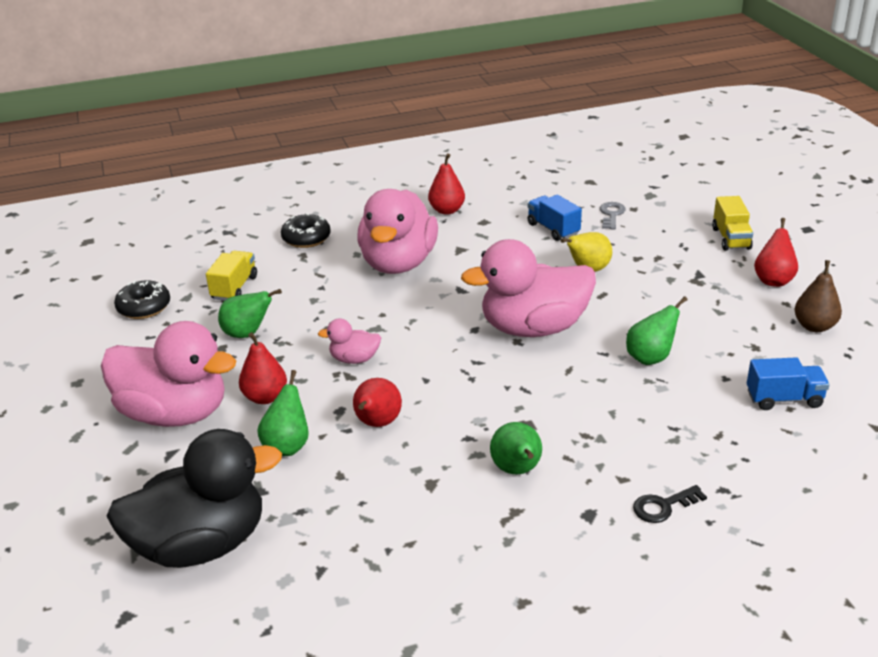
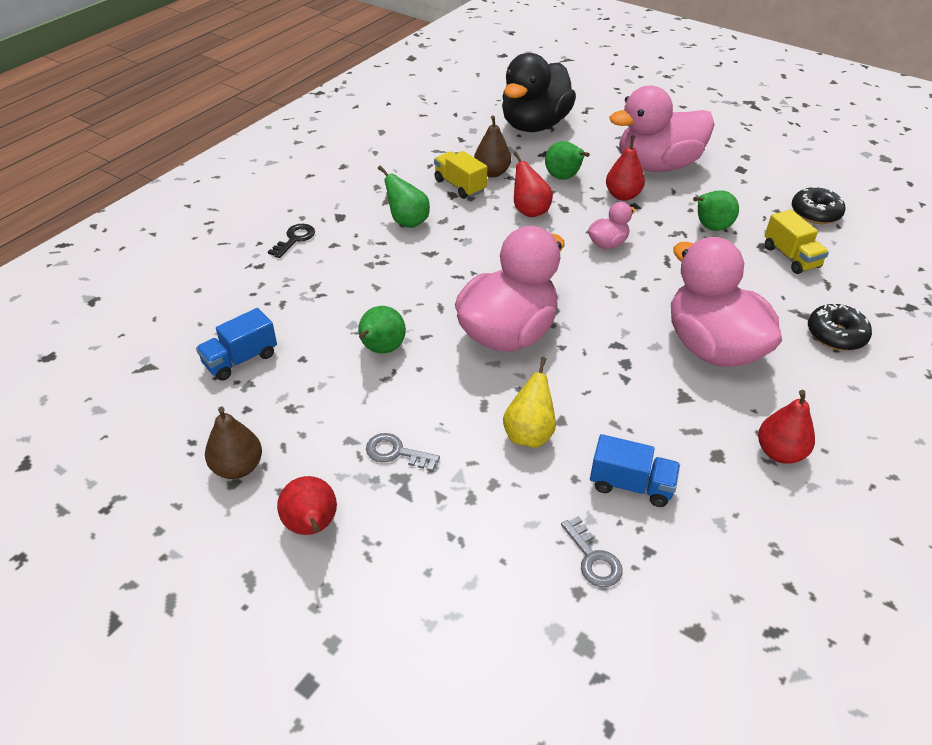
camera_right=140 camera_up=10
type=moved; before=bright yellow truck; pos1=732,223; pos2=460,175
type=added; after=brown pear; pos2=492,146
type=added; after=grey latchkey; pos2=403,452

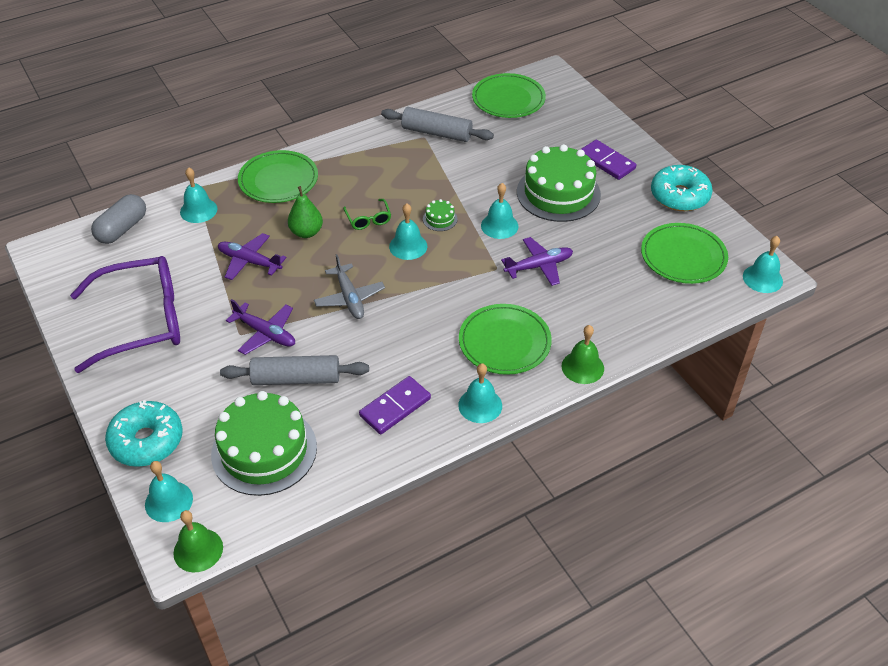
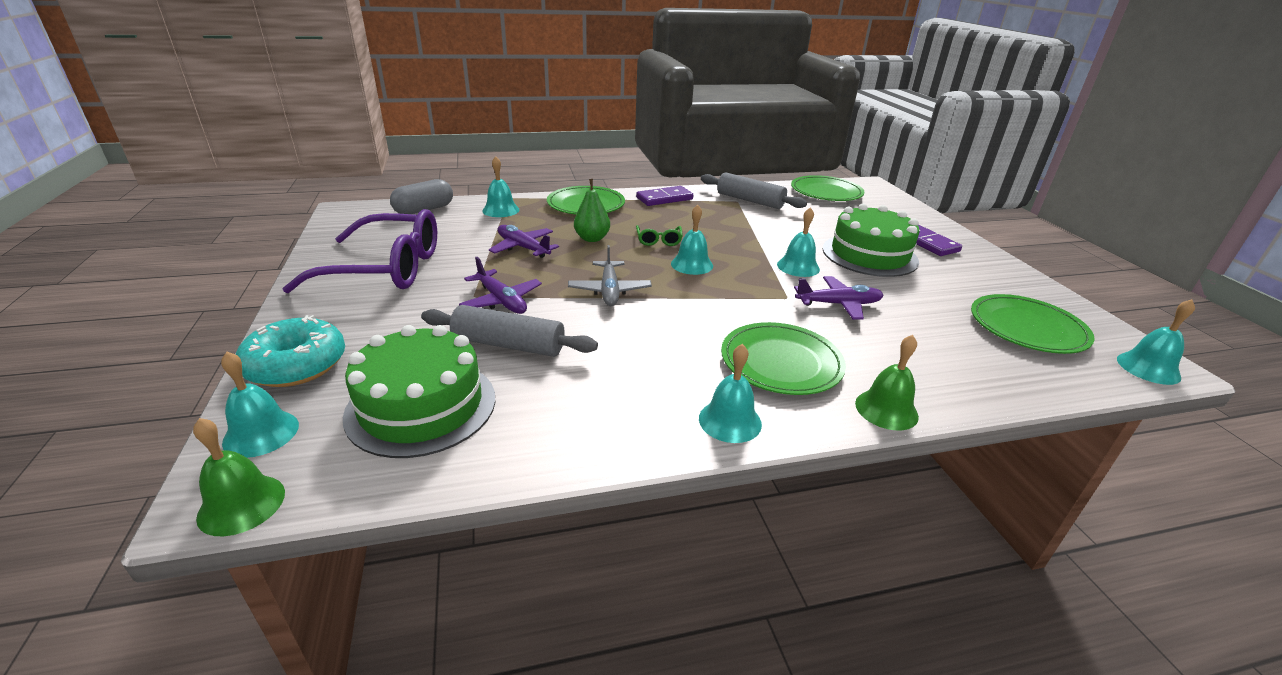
camera_right=15 camera_up=-15
type=removed; before=teal donut; pos1=682,188
type=removed; before=emerald layer cake; pos1=440,215
type=moved; before=purple domino piece; pos1=395,405; pos2=664,196

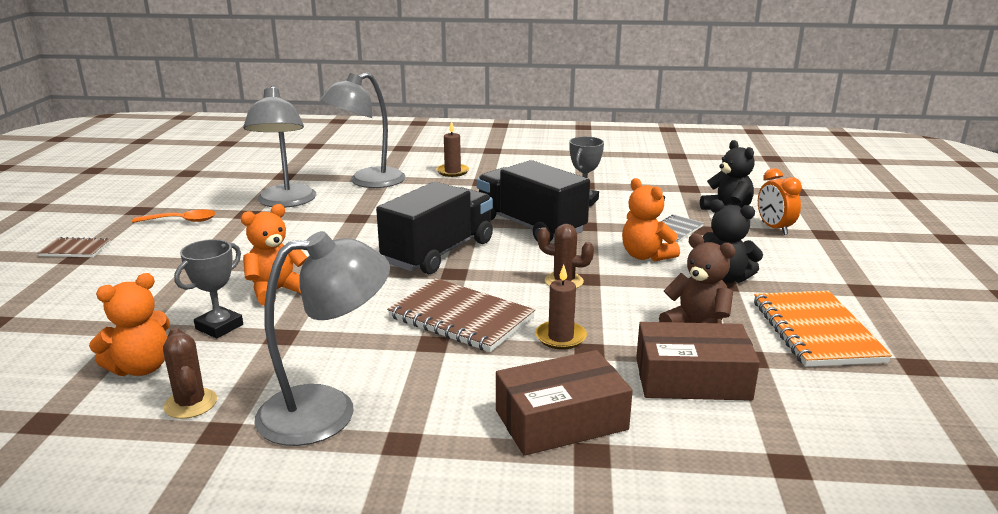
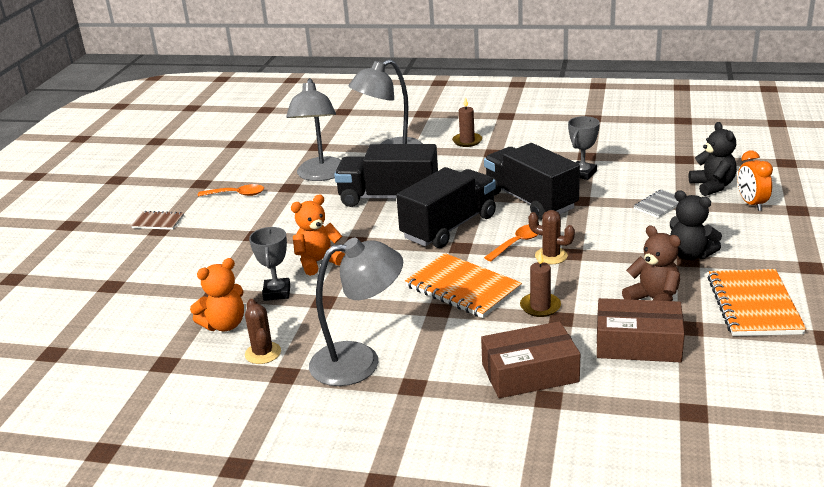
camera_right=10 camera_up=5
type=removed; before=bright orange teddy; pos1=651,220
type=turned; before=grey trophy; pos1=208,289; pos2=269,264; turn=-45
type=recoloured; before=brown notebook; after=bright orange notebook; pos1=461,315; pos2=463,285
type=added; after=black truck; pos2=386,175
type=added; after=bright orange spoon; pos2=511,242

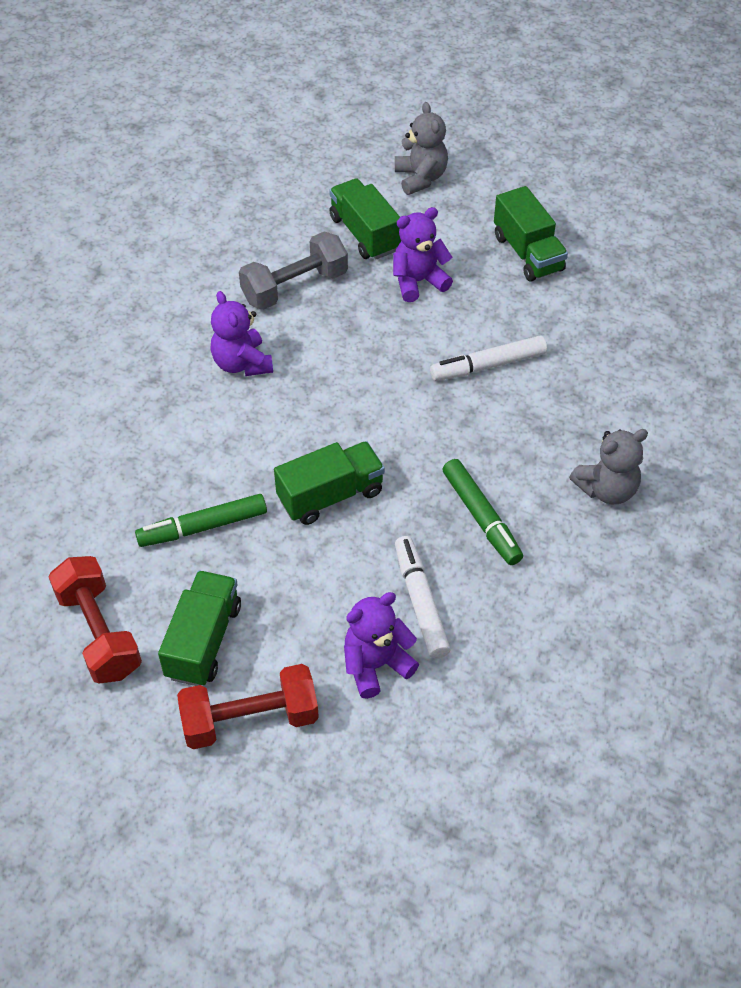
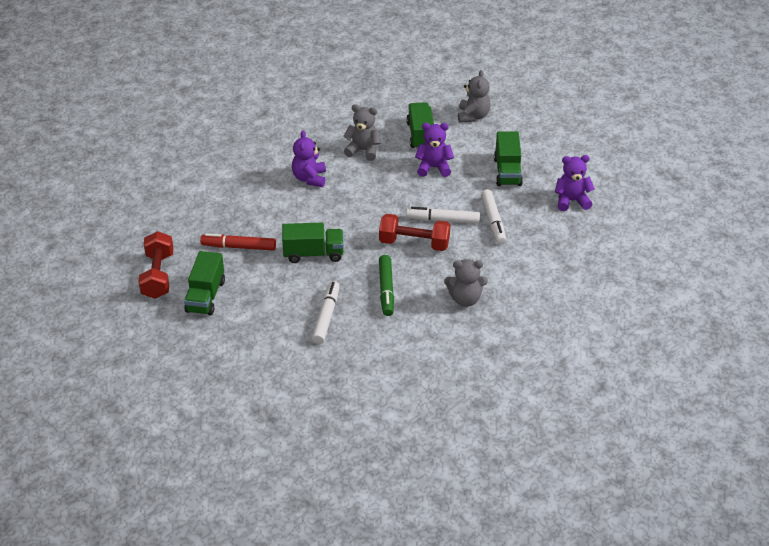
camera_right=25 camera_up=-10
type=replaced; before=grey free weight; after=grey teddy; pos1=293,271; pos2=361,132
type=recoloured; before=emerald marker pen; after=scarlet marker pen; pos1=201,520; pos2=238,242
type=turned; before=emerald truck; pos1=199,628; pos2=204,283; turn=150
type=moved; before=purple teddy; pos1=381,645; pos2=575,183
type=moved; before=scarlet free weight; pos1=248,706; pos2=414,232
type=added; after=pure white marker pen; pos2=493,216

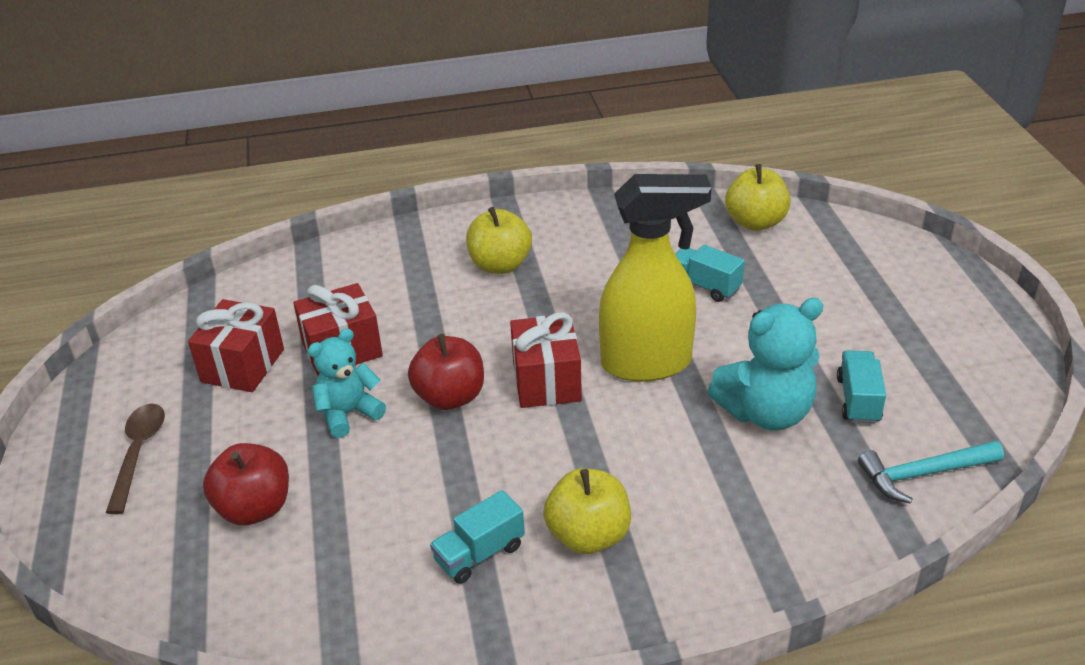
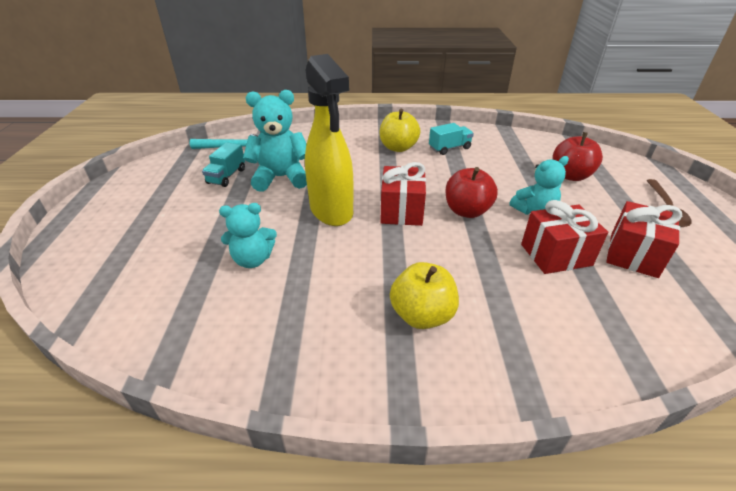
camera_right=-170 camera_up=0
type=removed; before=bright yellow apple; pos1=758,197
type=turned; before=bright yellow spray cleaner; pos1=655,278; pos2=329,140; turn=-120
type=replaced; before=teal truck; after=teal teddy; pos1=710,273; pos2=248,235

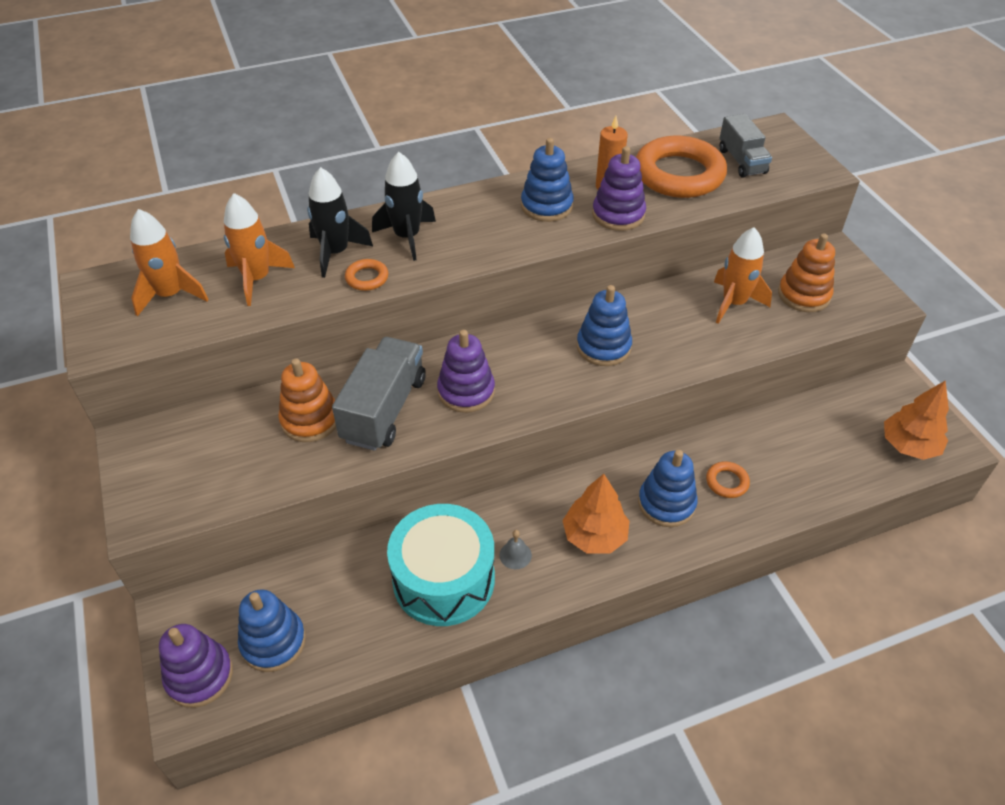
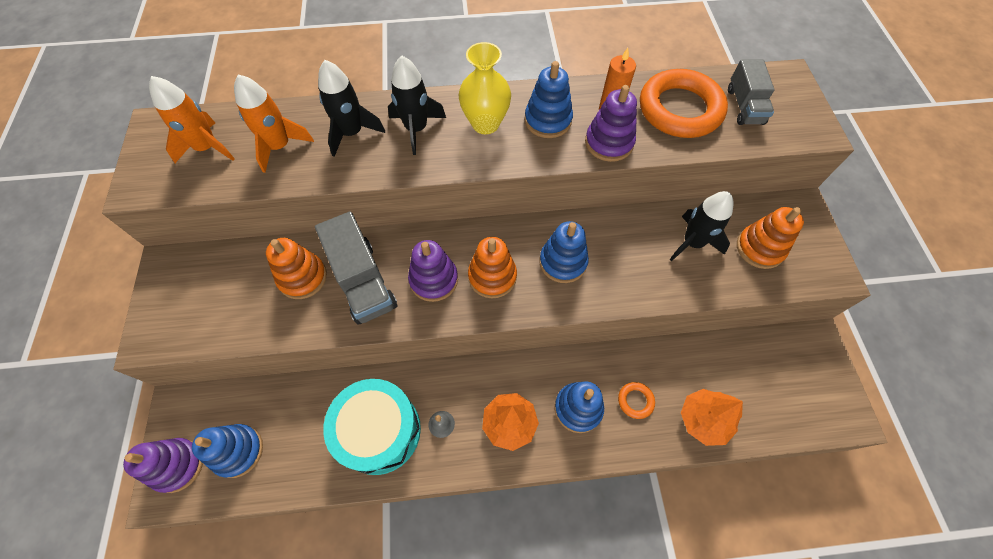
camera_right=15 camera_up=15
type=recoloured; before=bright orange toy rocket; after=black toy rocket; pos1=743,275; pos2=702,226
type=removed; before=bright orange hoop; pos1=366,275
type=turned; before=grey truck; pos1=379,394; pos2=356,268; turn=120
type=moved; before=bright orange fir tree; pos1=916,420; pos2=712,417
type=added; after=bright yellow vase; pos2=484,88
type=added; after=bright orange ring stacker; pos2=492,267

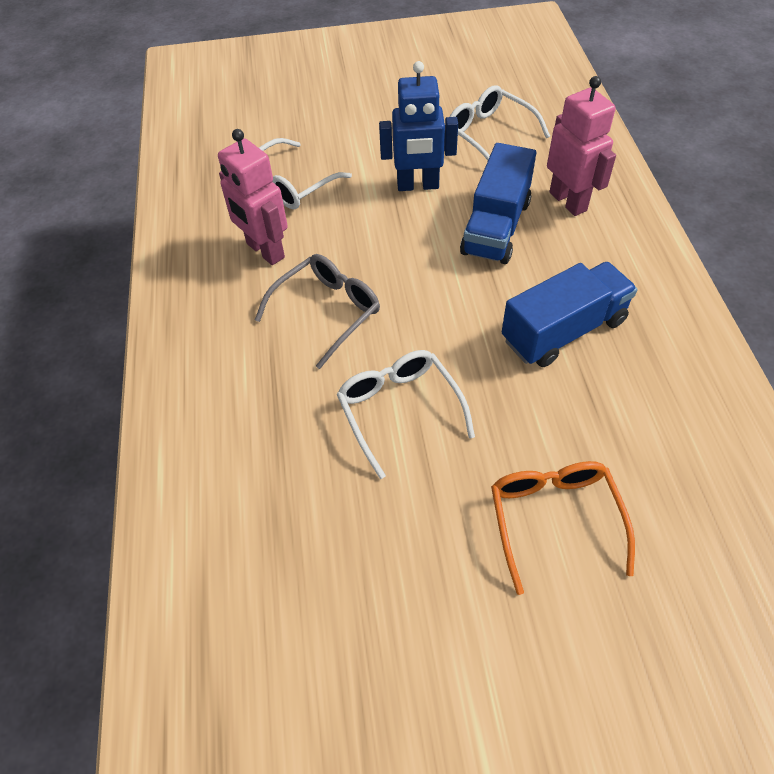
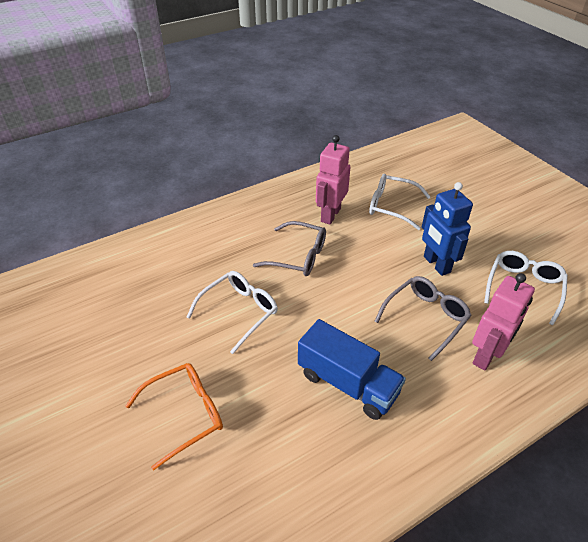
camera_right=65 camera_up=-10
type=replaced; before=blue truck; after=grey spectacles; pos1=498,203; pos2=423,318

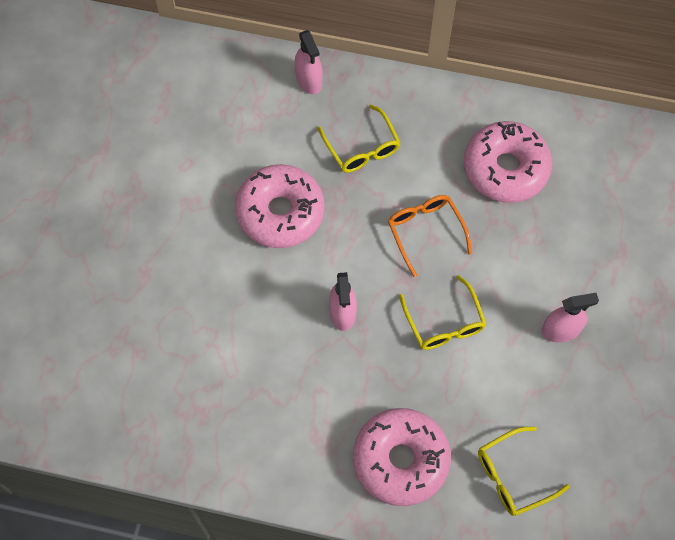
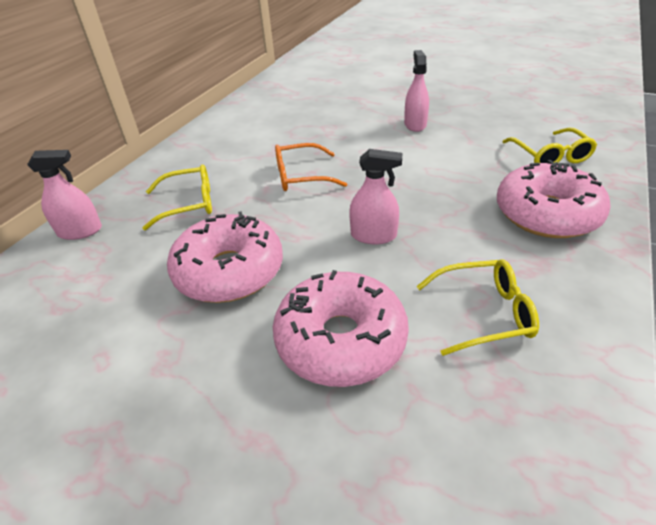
camera_right=-75 camera_up=-25
type=moved; before=pink donut; pos1=508,162; pos2=341,328
type=moved; before=bright yellow spectacles; pos1=442,312; pos2=477,307

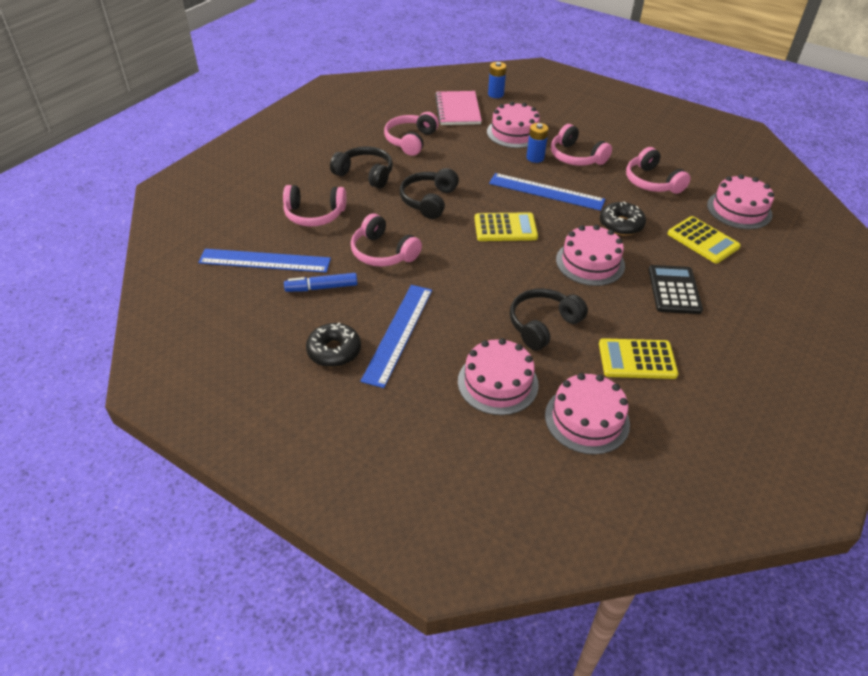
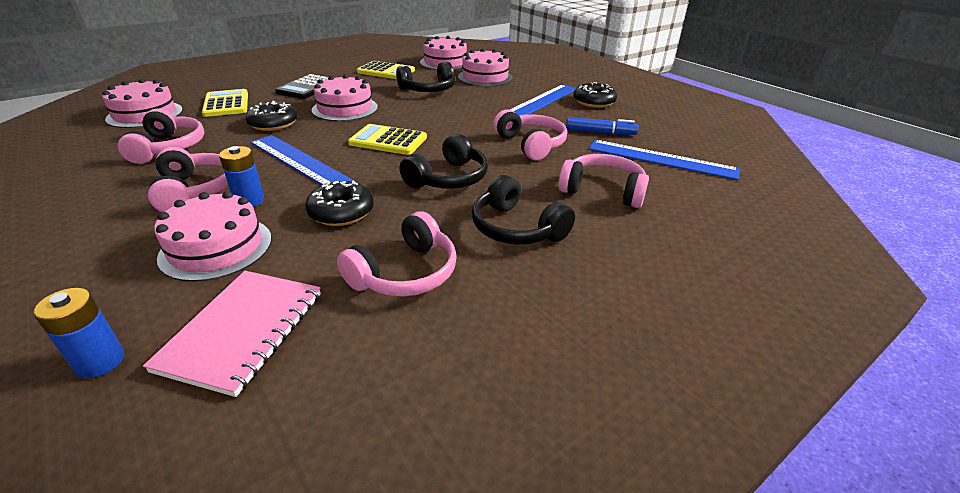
camera_right=-160 camera_up=-10
type=added; after=black donut; pos2=339,203

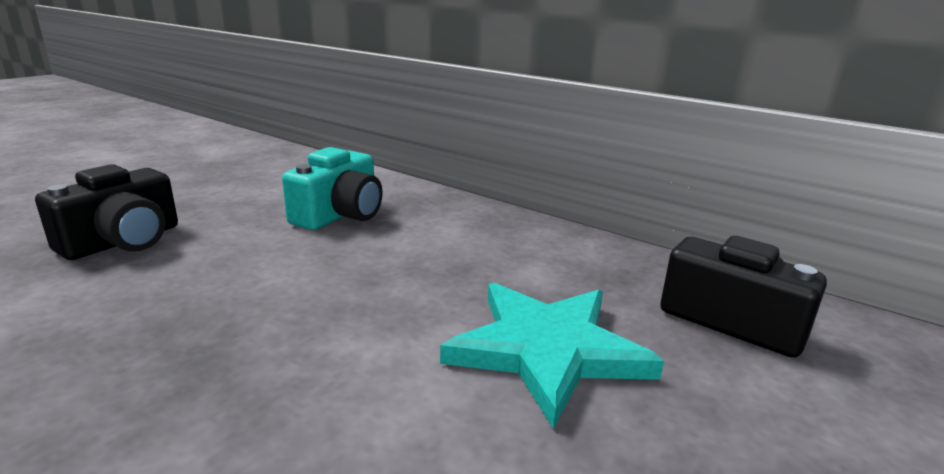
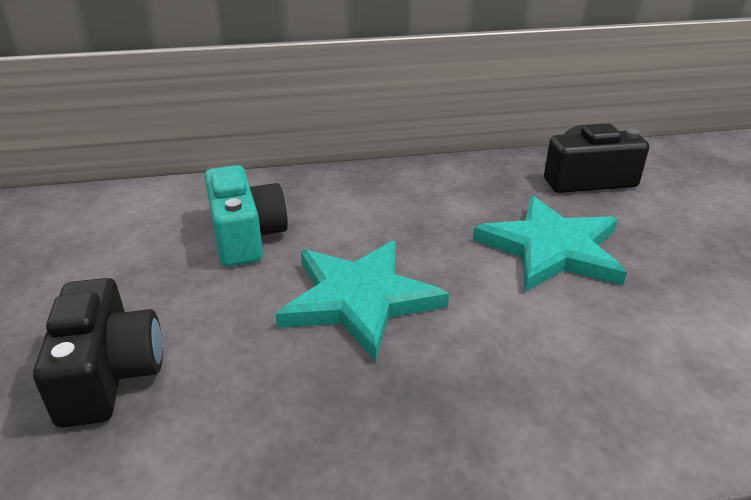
camera_right=-45 camera_up=10
type=added; after=teal five-pointed star; pos2=362,301

